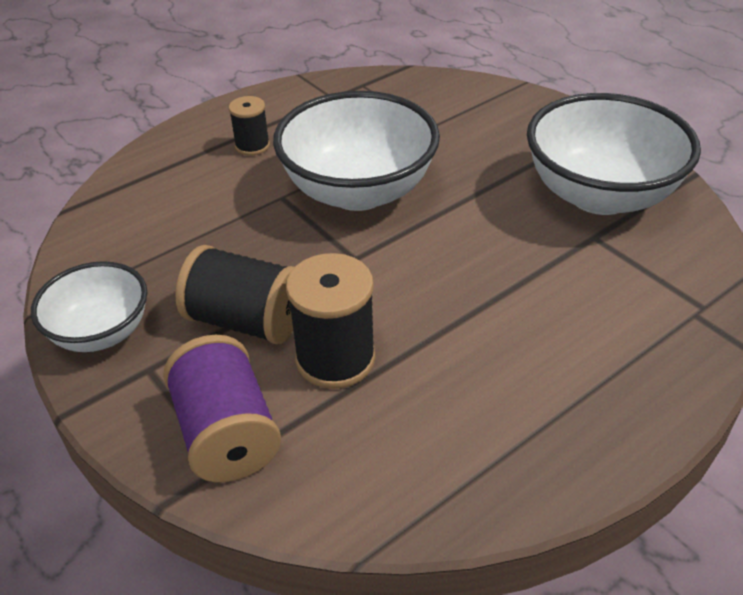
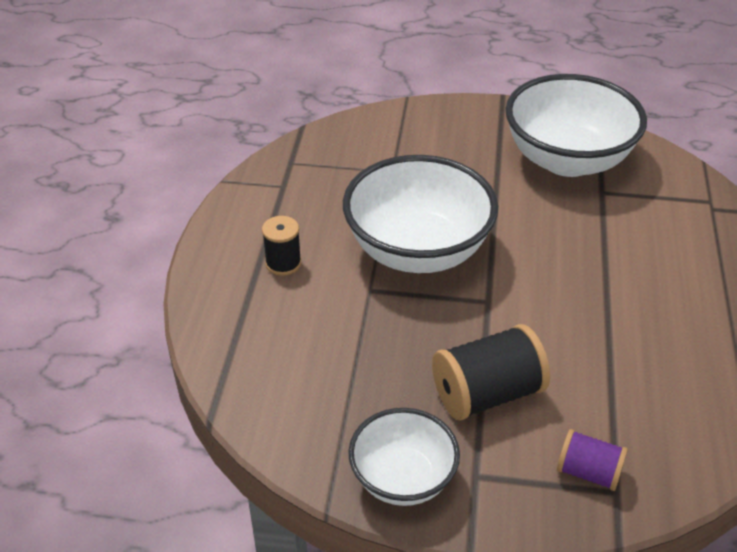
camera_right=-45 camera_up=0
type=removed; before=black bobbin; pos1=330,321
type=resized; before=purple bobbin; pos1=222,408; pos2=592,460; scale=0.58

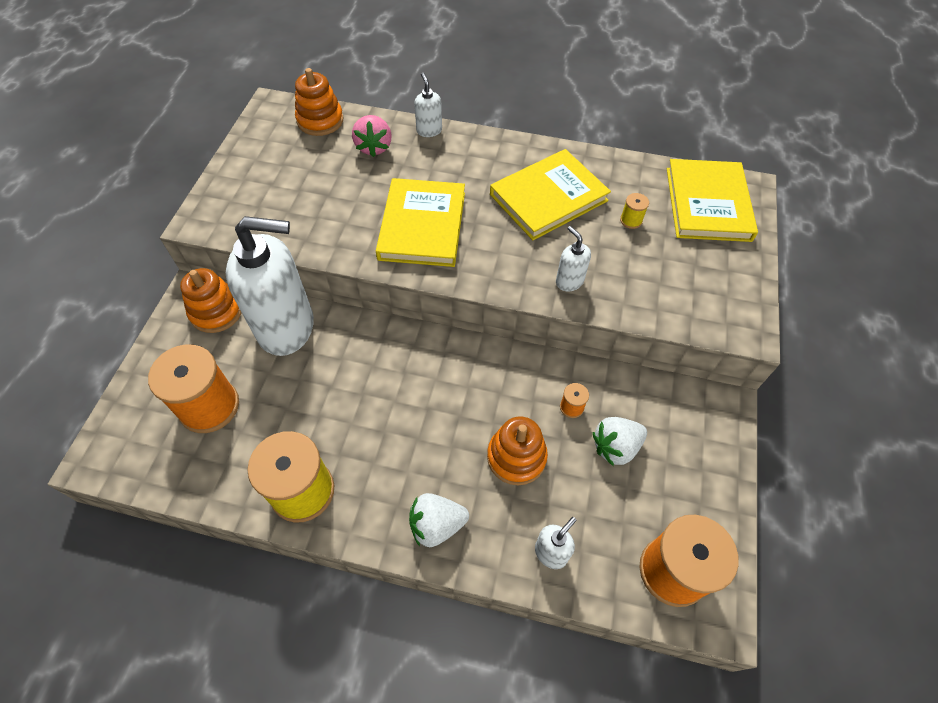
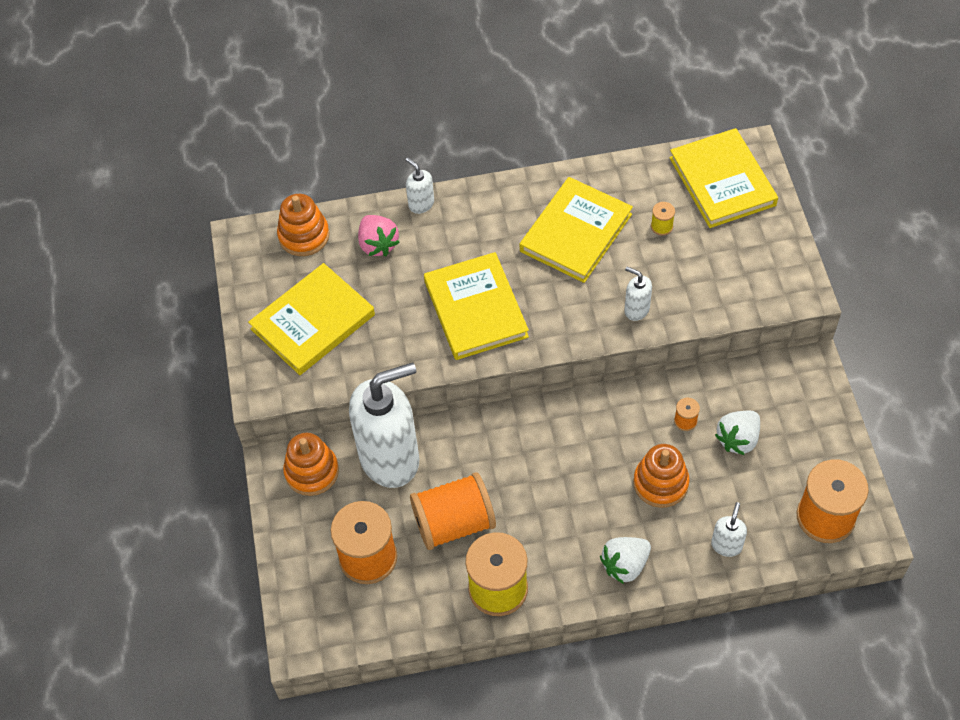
camera_right=-20 camera_up=0
type=added; after=bright yellow book; pos2=311,319
type=added; after=bright orange bobbin; pos2=453,511

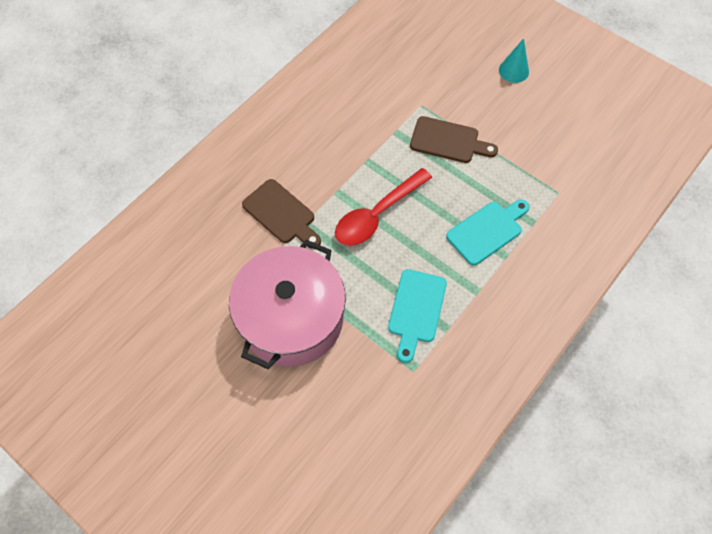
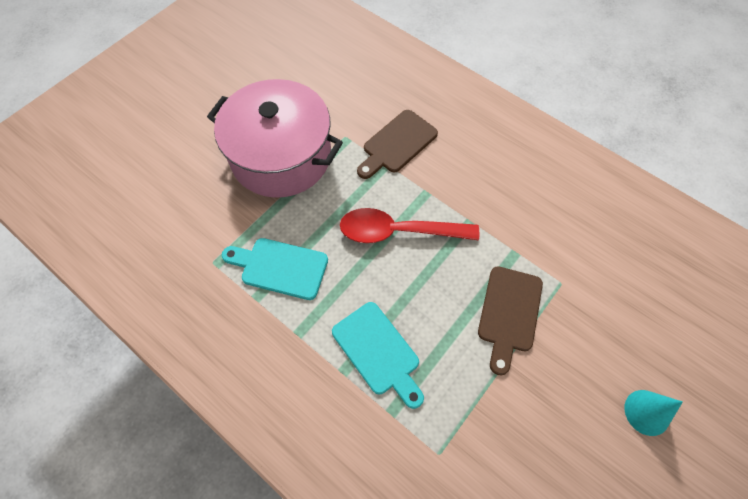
camera_right=90 camera_up=0
type=turned; before=scarlet spoon; pos1=383,207; pos2=409,225; turn=-45

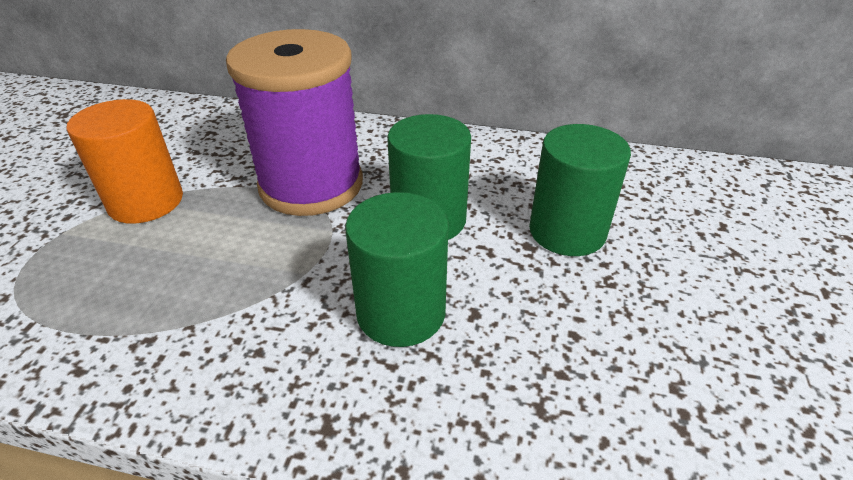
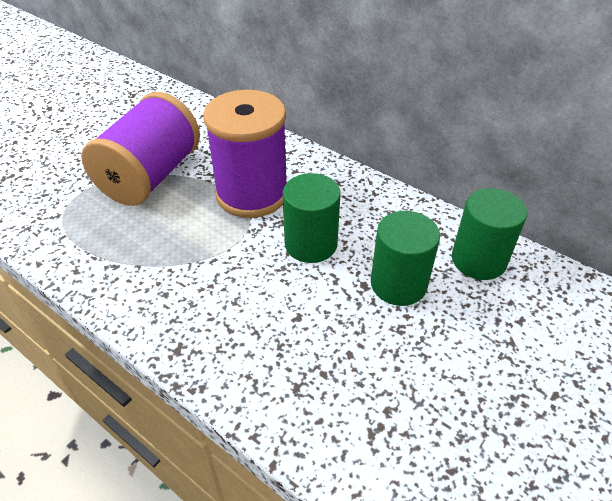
camera_right=25 camera_up=5
type=replaced; before=bright orange cylinder; after=purple bobbin; pos1=125,161; pos2=140,149
type=moved; before=emerald cylinder; pos1=397,269; pos2=489,234

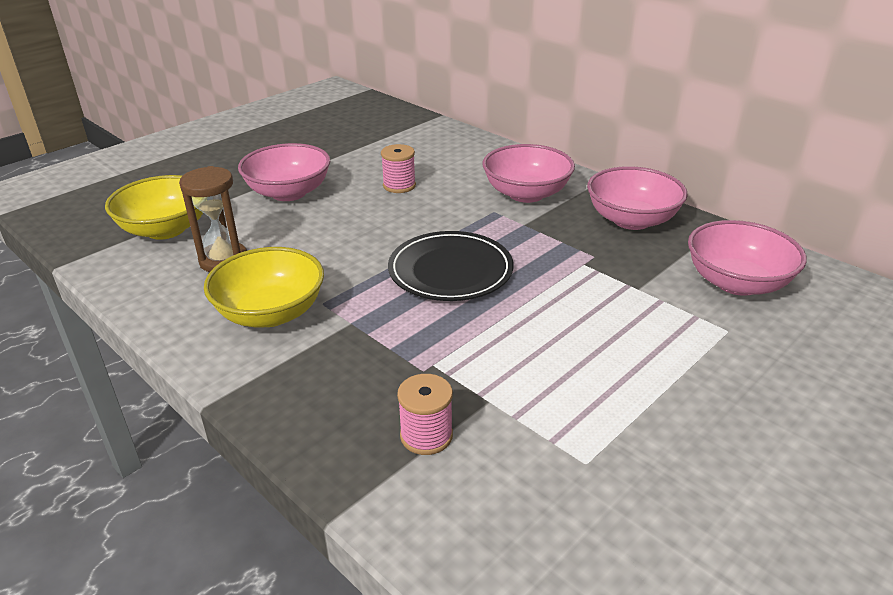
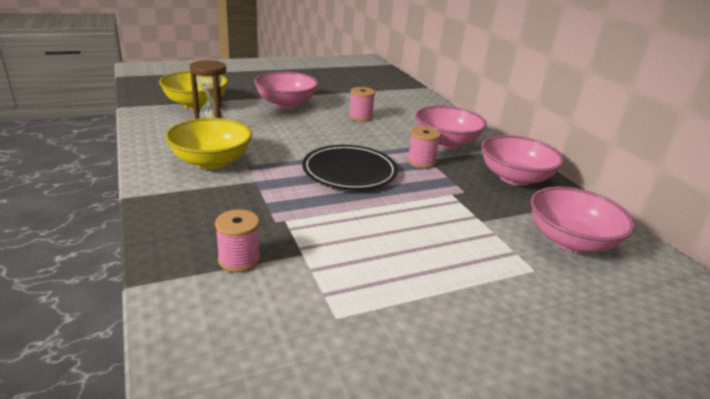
camera_right=20 camera_up=-5
type=added; after=pink bobbin; pos2=424,148

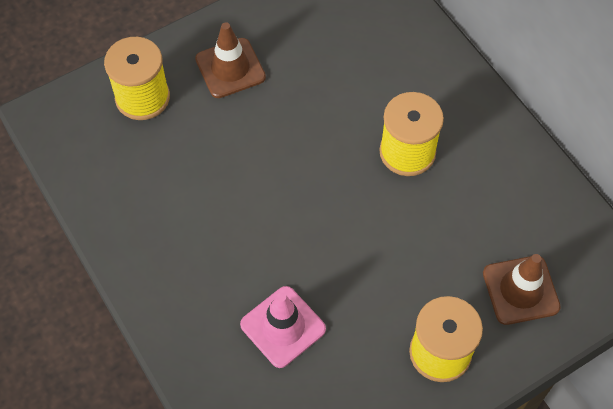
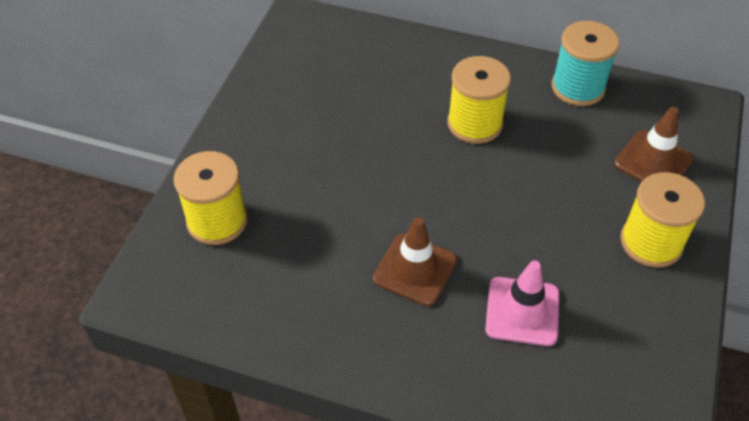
camera_right=-40 camera_up=-10
type=moved; before=brown traffic cone; pos1=230,60; pos2=415,261
type=added; after=teal bobbin; pos2=585,63

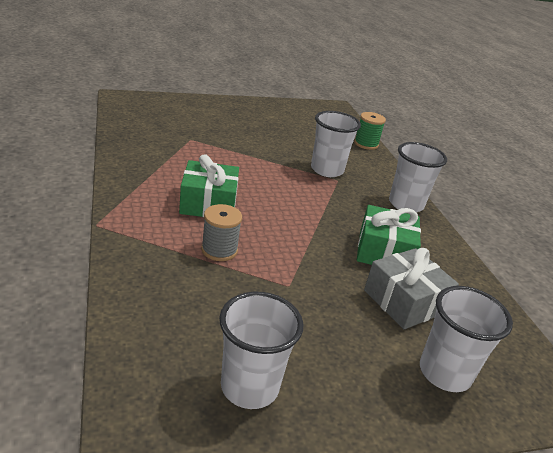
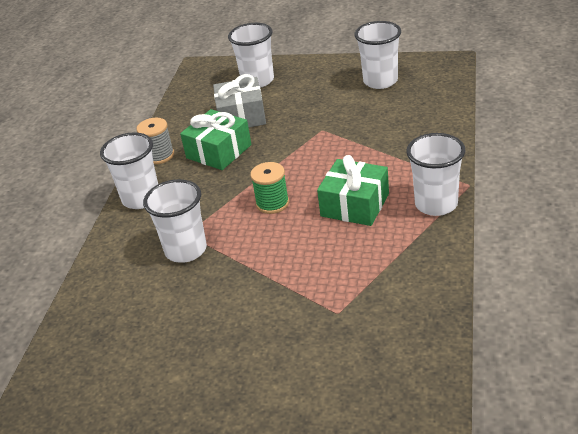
camera_right=-145 camera_up=5
type=moved; before=emerald bobbin; pos1=370,131; pos2=269,188
type=moved; before=grey bobbin; pos1=221,232; pos2=155,141
type=added; after=pure white beaker; pos2=436,174

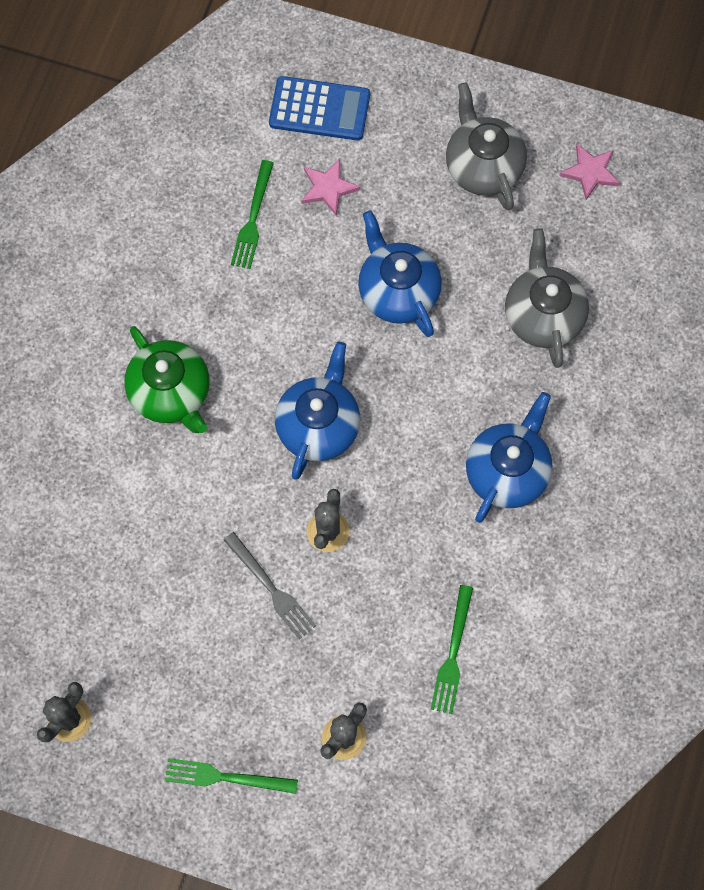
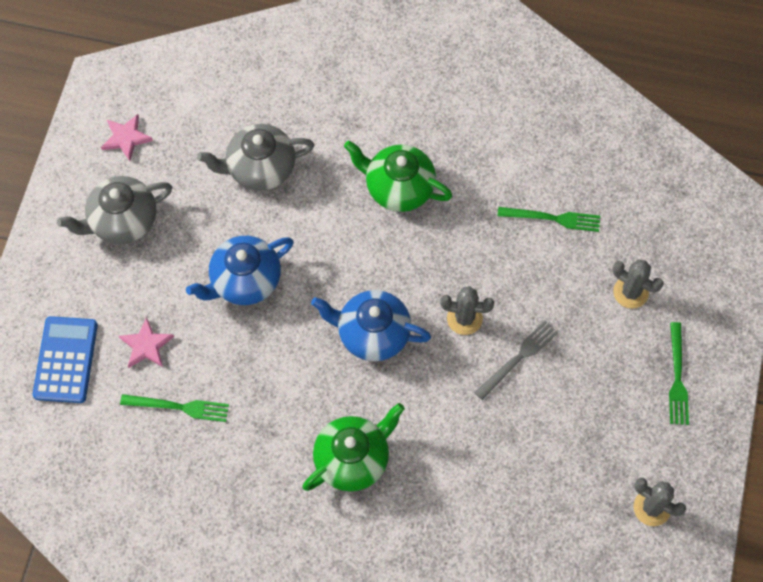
camera_right=-95 camera_up=-5
type=recoloured; before=blue tea pot; after=emerald tea pot; pos1=509,457; pos2=398,176

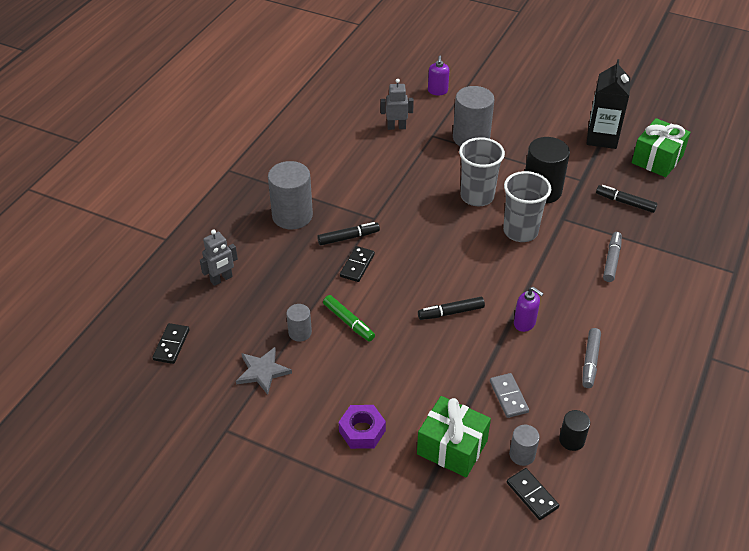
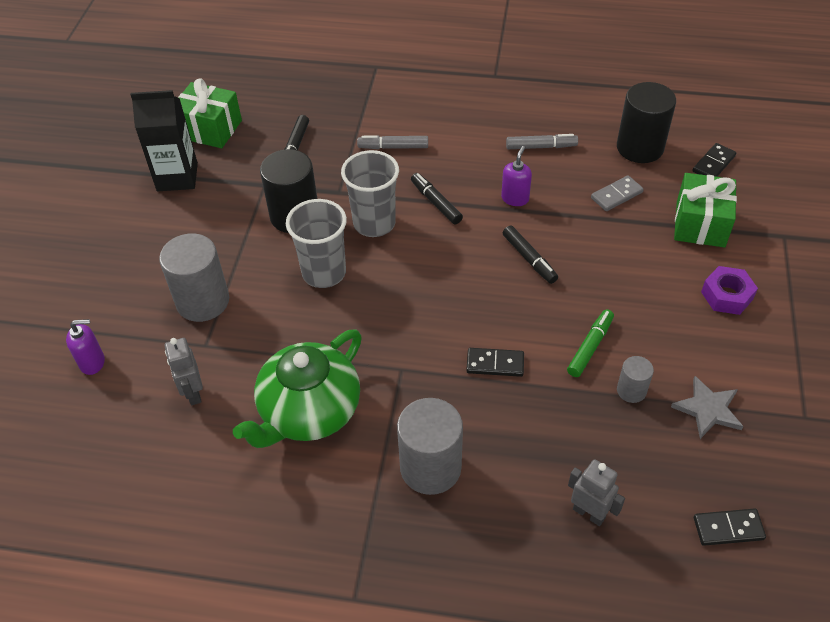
camera_right=-105 camera_up=5
type=moved; before=black marker pen; pos1=348,233; pos2=437,198
type=resized; before=black cylinder; pos1=574,430; pos2=646,122; scale=1.96
type=removed; before=grey cylinder; pos1=524,445
type=added; after=emerald tea pot; pos2=297,388

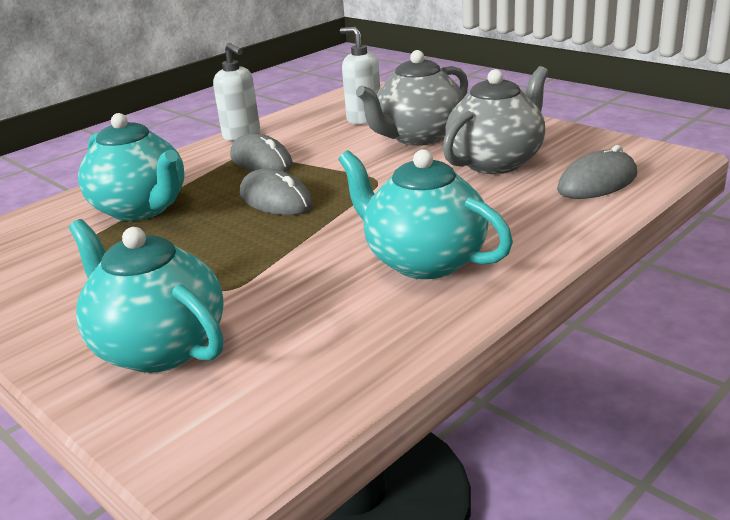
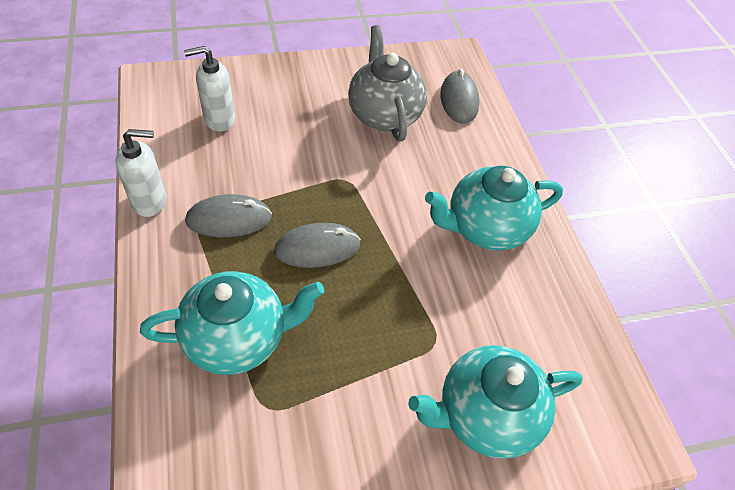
camera_right=-65 camera_up=25
type=removed; before=grey tea pot; pos1=412,98

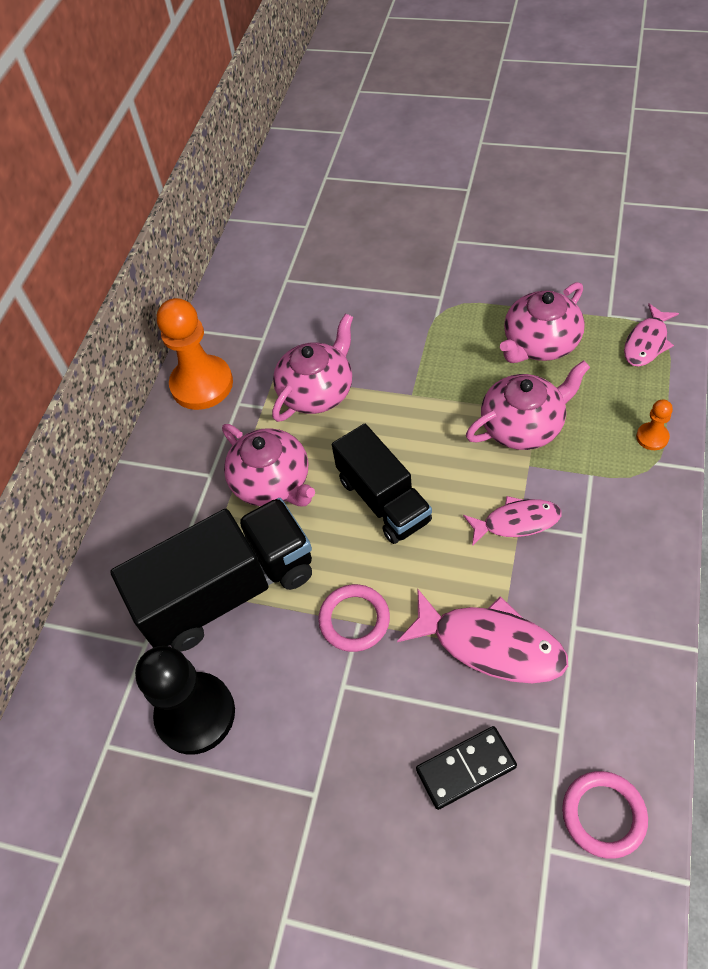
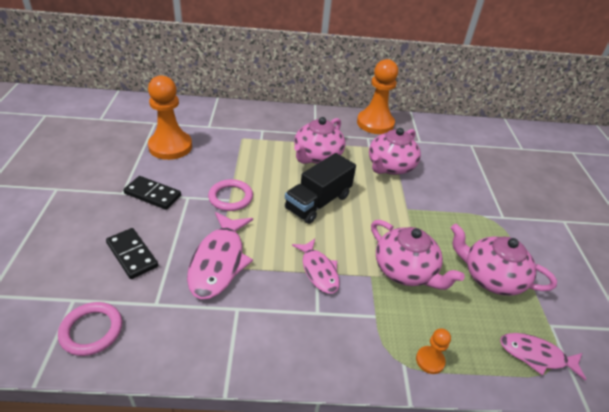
camera_right=65 camera_up=-15
type=turned; before=pink tea pot; pos1=312,367; pos2=395,151; turn=105
type=removed; before=black truck; pos1=211,574
type=recoloured; before=black game pawn; after=bright orange game pawn; pos1=185,700; pos2=170,117
type=added; after=black domino piece; pos2=152,193

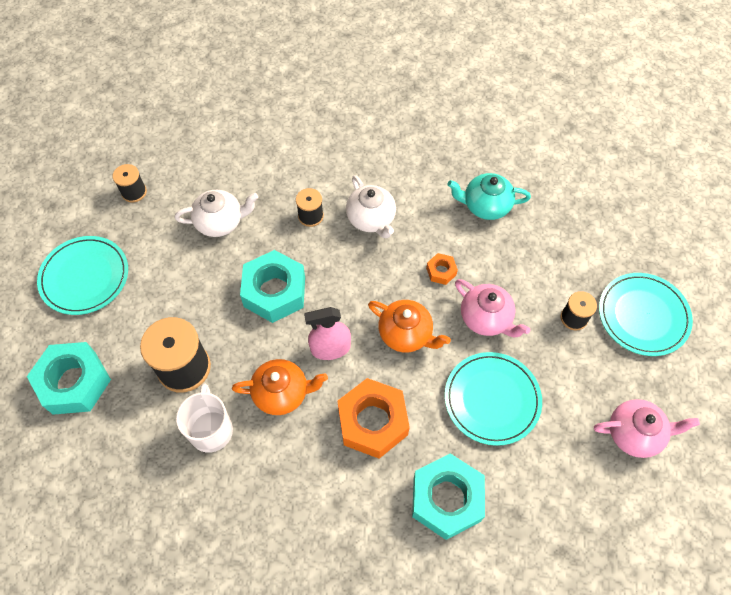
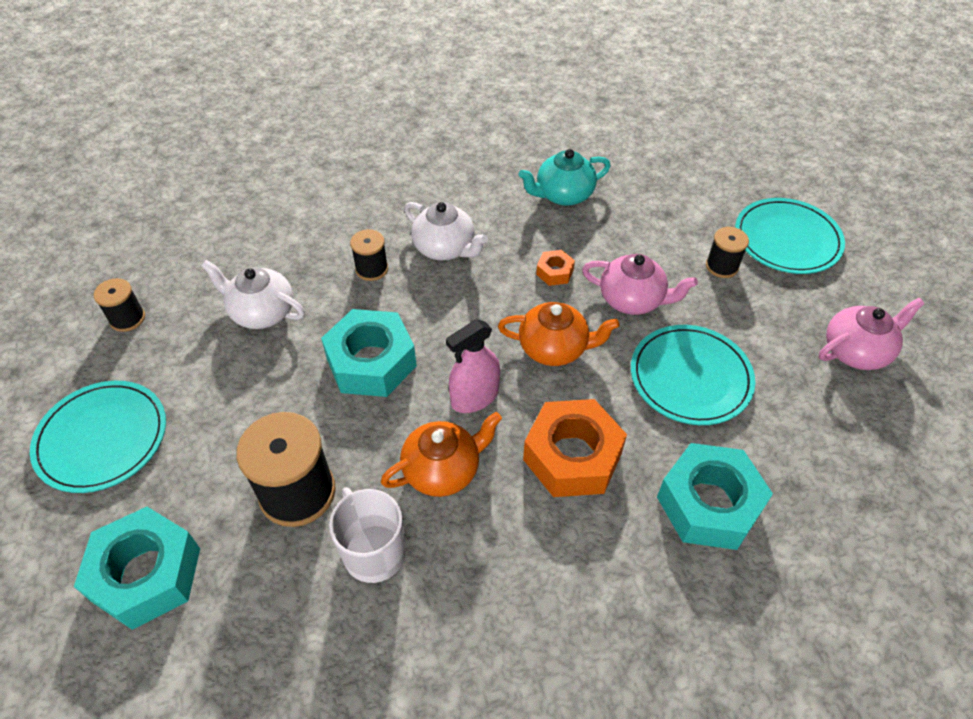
camera_right=-25 camera_up=-10
type=turned; before=pure white tea pot; pos1=216,213; pos2=253,294; turn=-120

